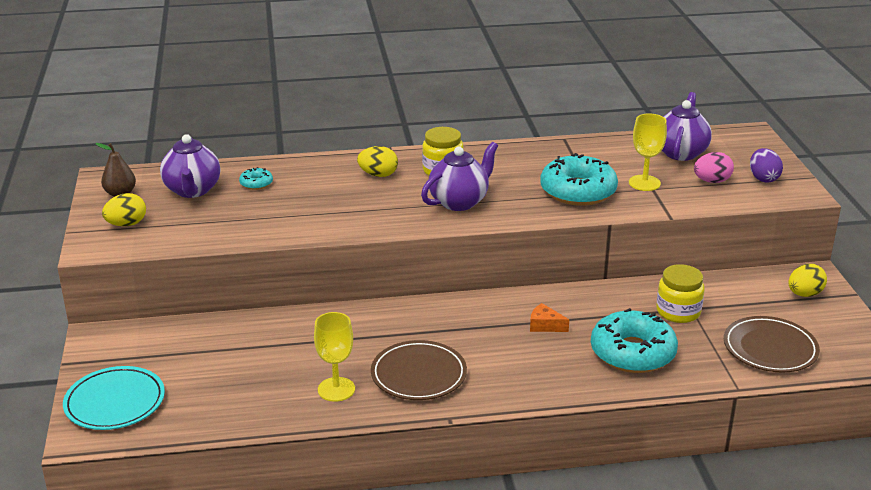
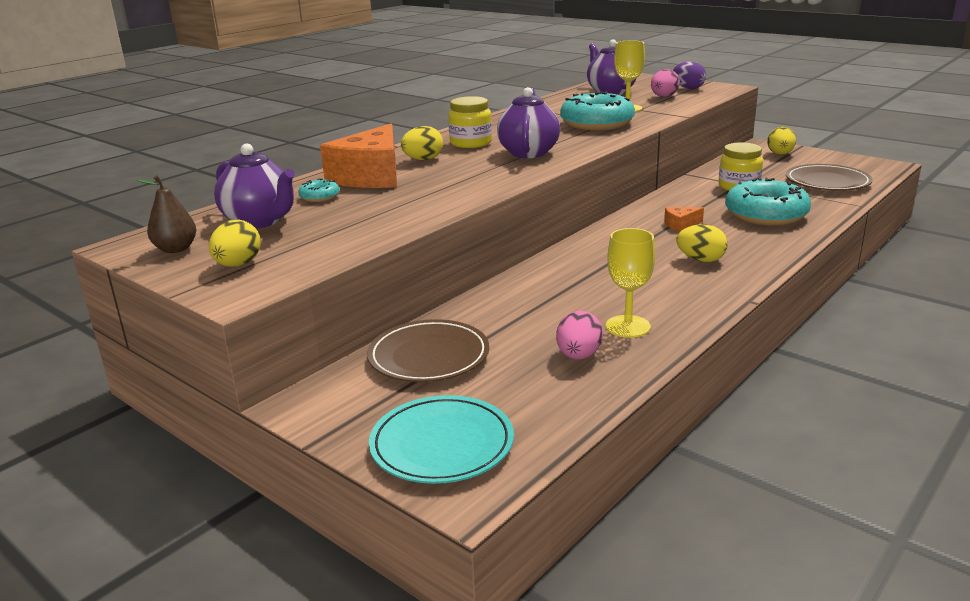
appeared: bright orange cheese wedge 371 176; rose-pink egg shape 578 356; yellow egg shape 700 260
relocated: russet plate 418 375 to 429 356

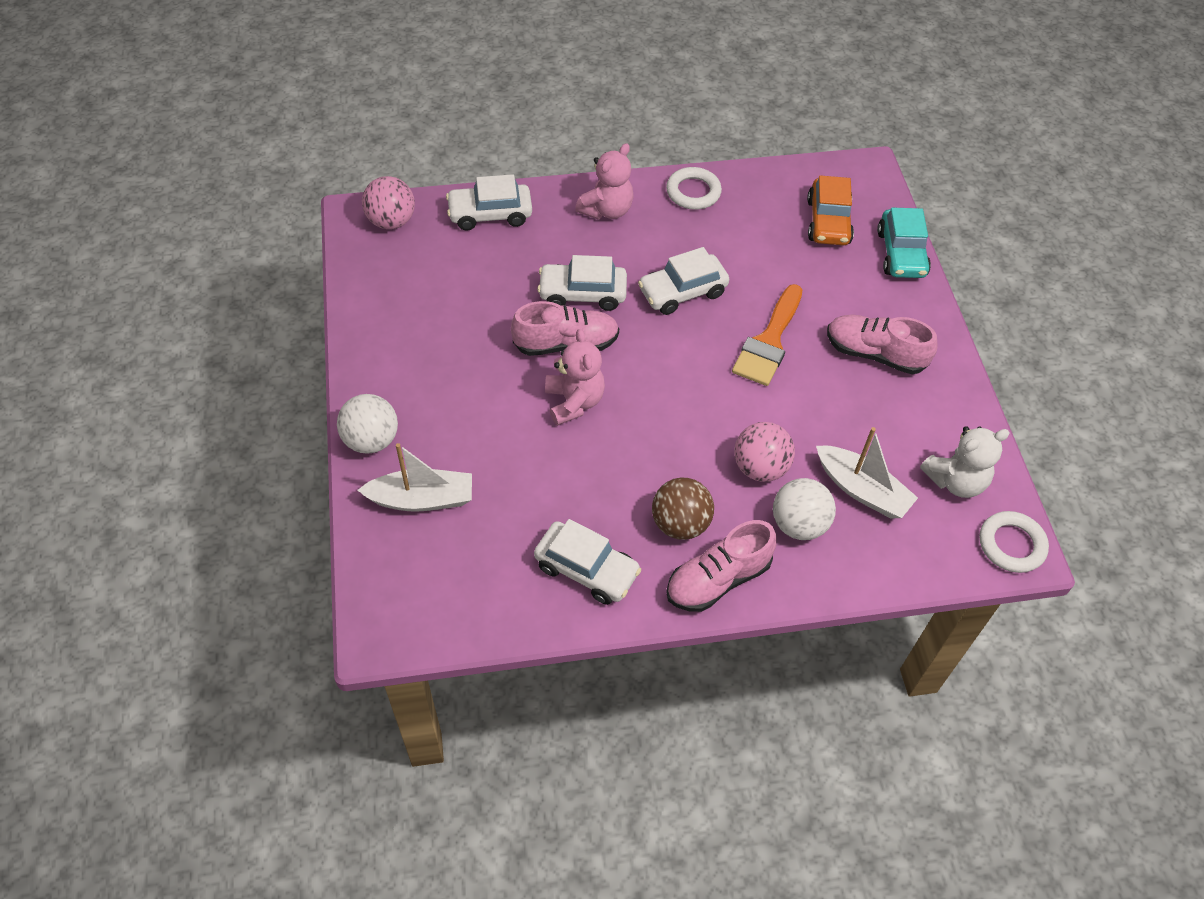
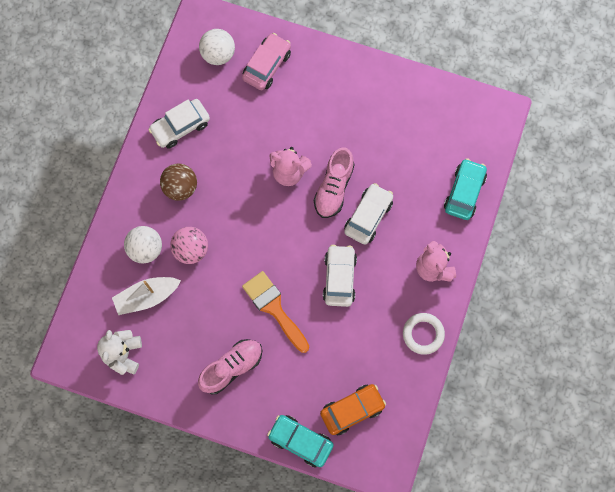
missing: rose-pink sphere 391 221; rose-pink lace-up shoe 718 579; snow-white torus 1011 545
relocated: snow-white sphere 371 440 to 218 54
exchanged: snow-white boat 422 499 to rose-pink automobile 267 65
colour: snow-white automobile 490 214 to aqua automobile 464 192
spun: bright orange automobile 828 222 = 352 410 120 degrees clockwise

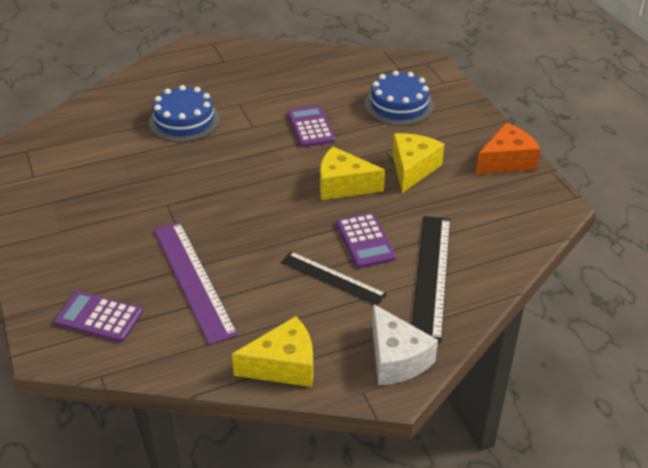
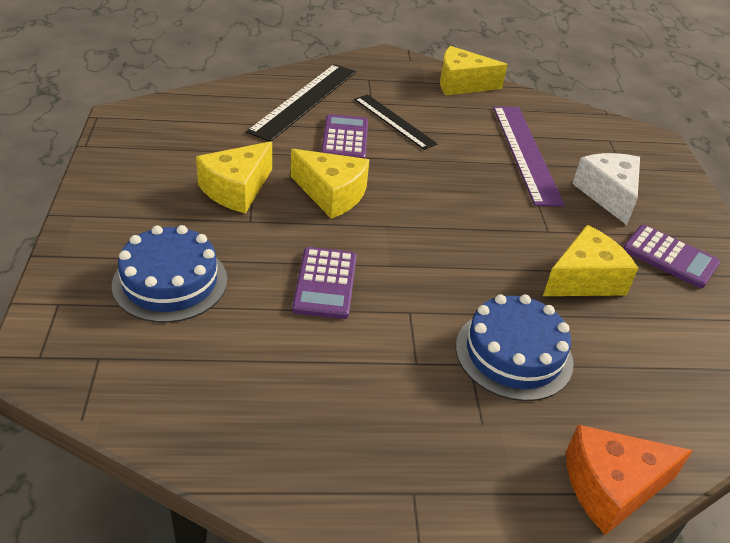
appeared: yellow cheese wedge 584 279
relocated: royal purple calculator 99 317 to 670 257; snow-white cheese wedge 396 359 to 608 195; bright orange cheese wedge 506 161 to 611 487

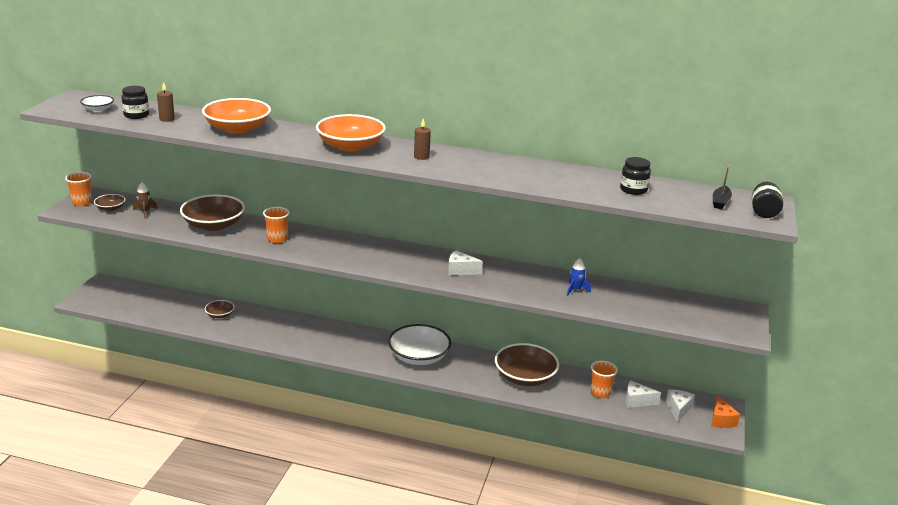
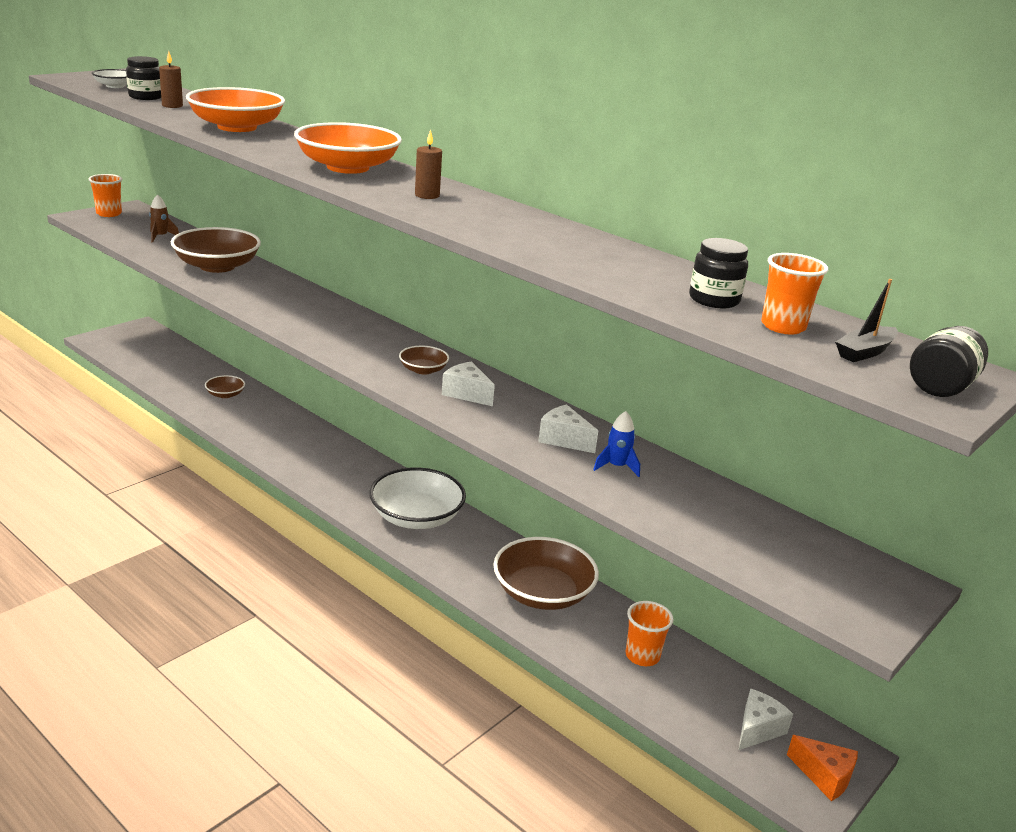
relocated: russet deep dish 110 208 to 423 370; bright orange tumbler 277 239 to 783 326; snow-white cheese wedge 637 401 to 564 439
spun: bright orange cheese wedge 721 420 = 824 776 75 degrees counterclockwise

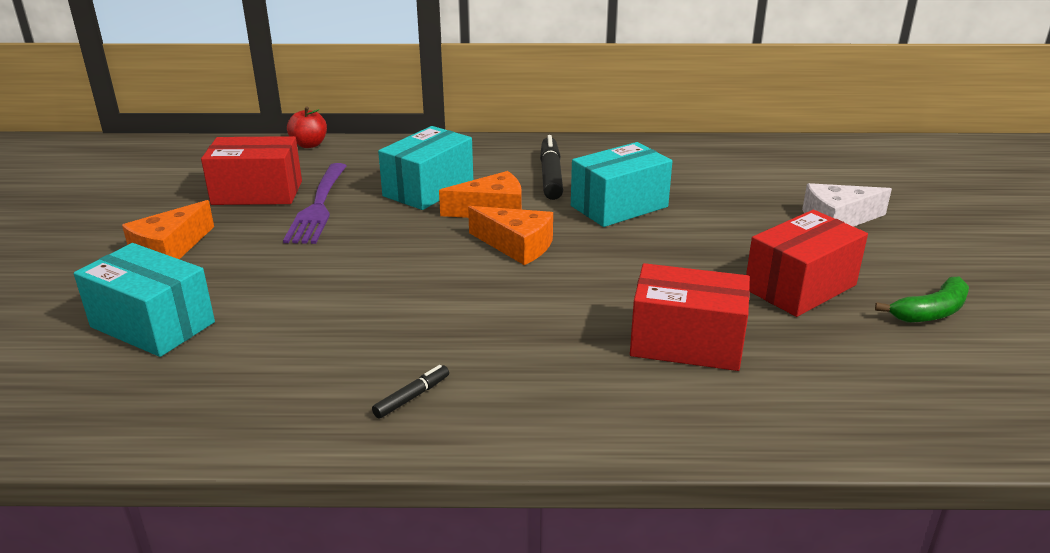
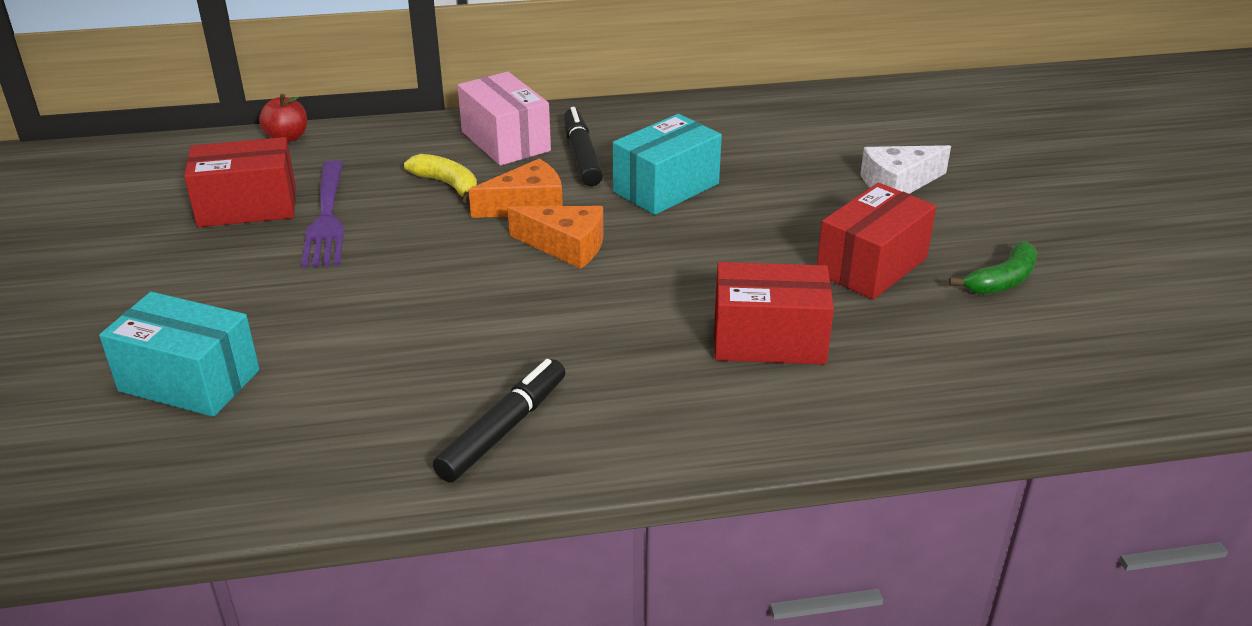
missing: bright orange cheese wedge 170 249
appeared: rose-pink box 505 141
exchanged: aqua box 428 189 to yellow banana fruit 447 184
size: jet-black felt pen 412 397 = 503 429 x1.93

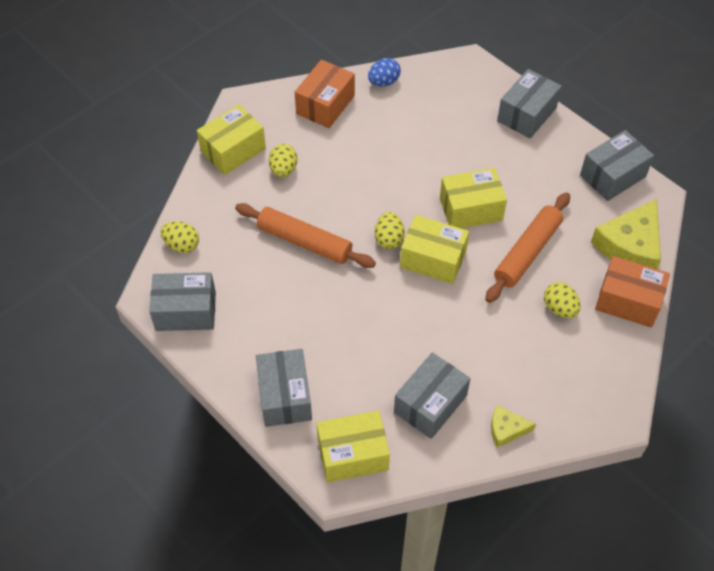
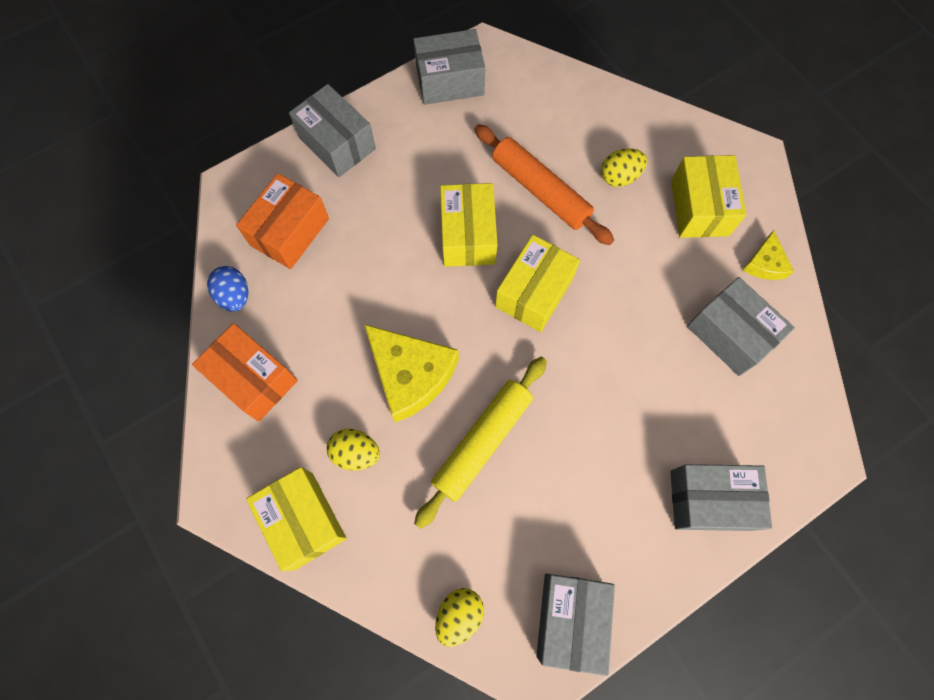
missing: yellow egg shape 389 239
relocated: yellow box 353 454 to 699 208; yellow cheese wedge 630 245 to 410 374; bright orange box 628 301 to 290 232
colour: bright orange rolling pin 304 242 to yellow rolling pin 482 442
spun: ash-grey box 612 176 = 450 81 75 degrees counterclockwise

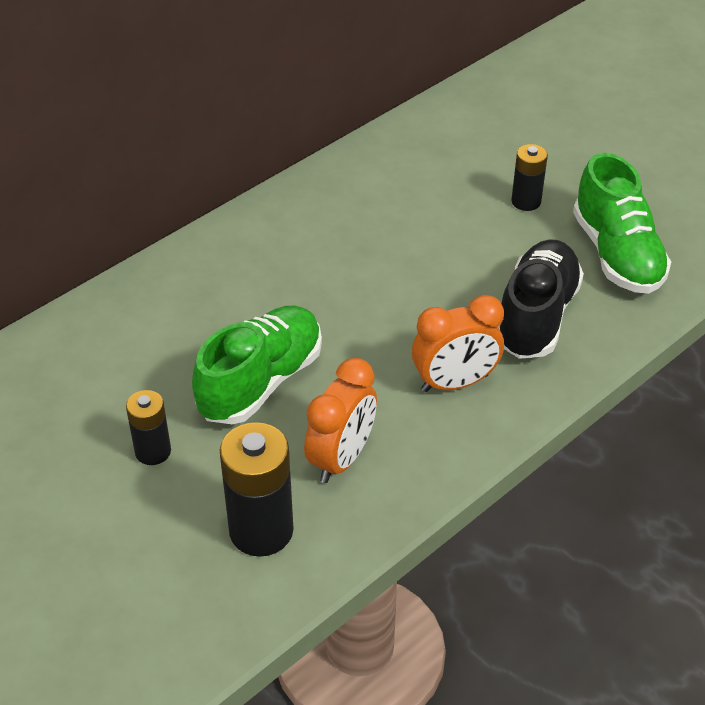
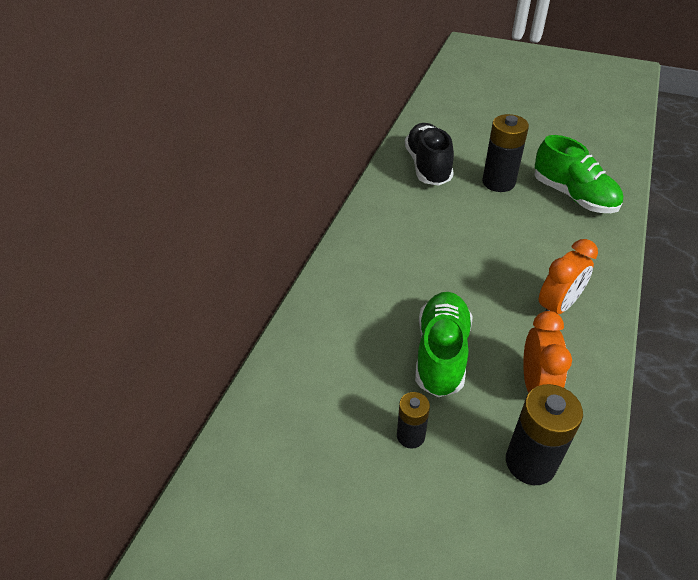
relocated: jet-black lace-up shoe 536 316 to 428 166
size: jet-black power cell 526 201 = 498 182 x1.70

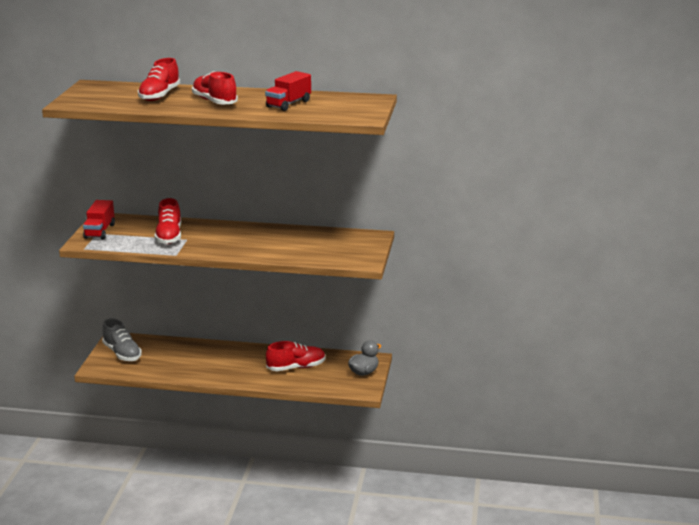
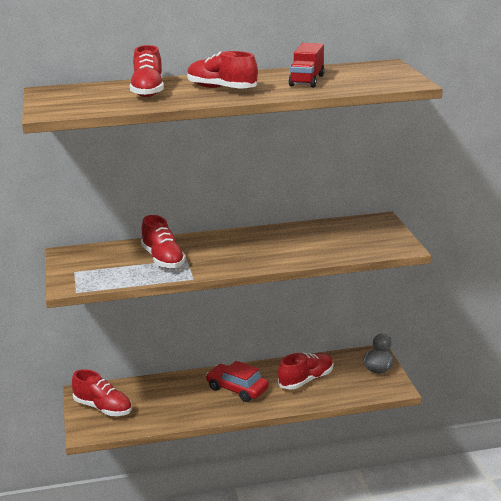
missing: scarlet toy truck 99 231
appeared: scarlet automobile 237 389
colour: ash-grey lace-up shoe 122 353 to scarlet lace-up shoe 103 408

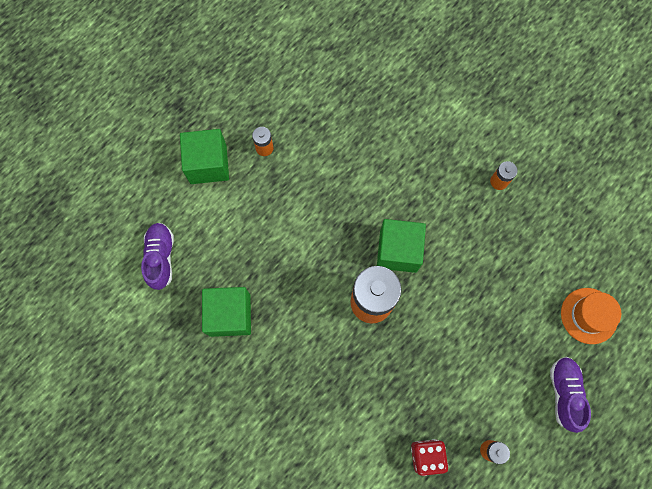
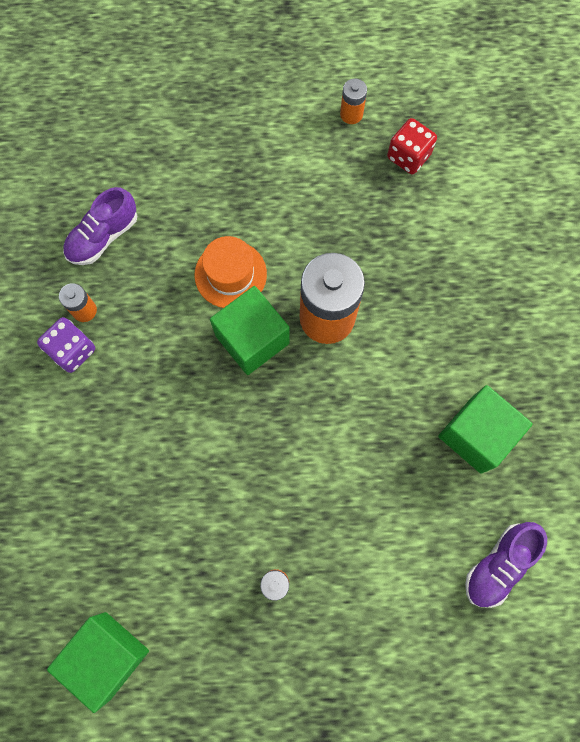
appeared: royal purple game die 72 350
relocated: green cube 208 164 to 107 655; royal purple lace-up shoe 564 393 to 103 236; bright orange top hat 589 315 to 230 274

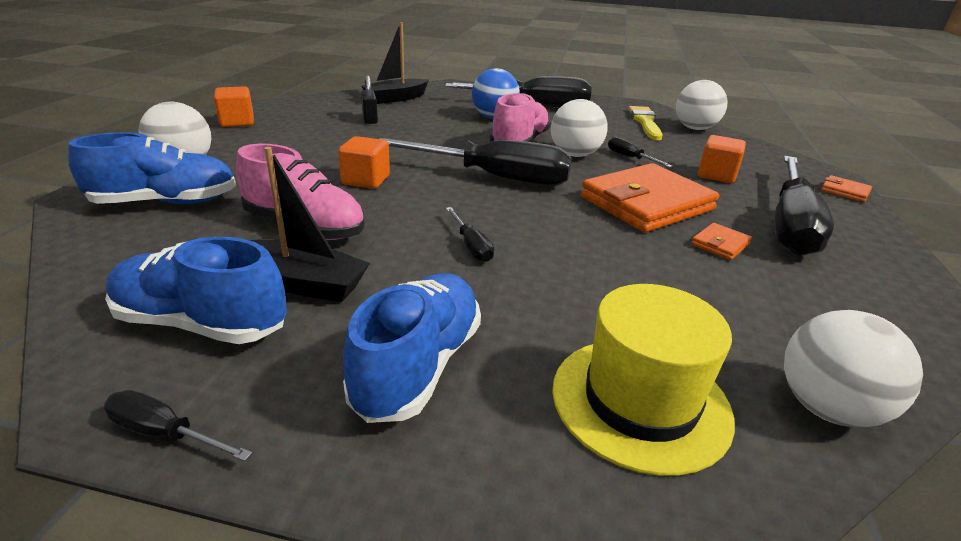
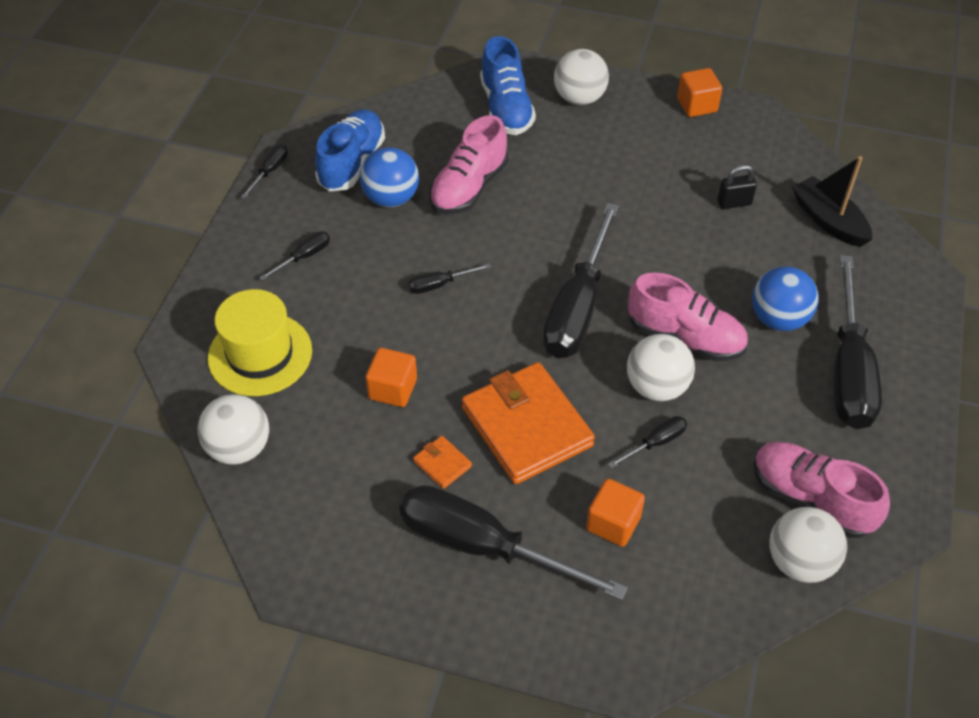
missing: bright orange wallet 845 191
relocated: bright orange cube 366 180 to 393 389
exchanged: jet-black boat 303 283 to cobalt sphere 391 198; cobalt lace-up shoe 418 365 to jet-black flat screwdriver 304 257; yellow paint brush 645 122 to rose-pink lace-up shoe 811 499

